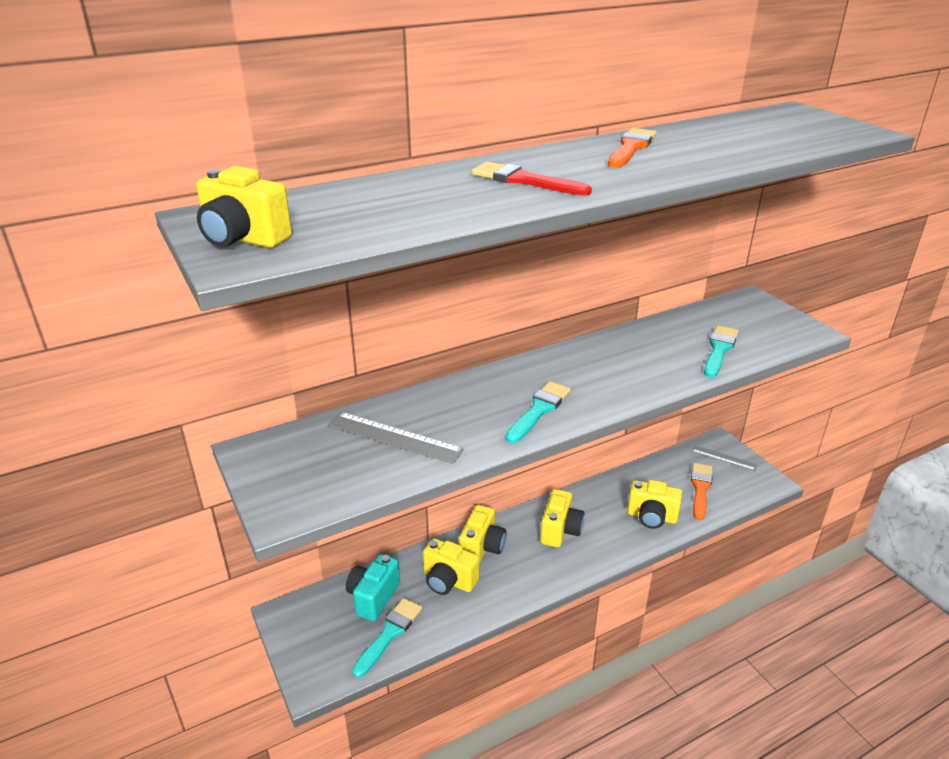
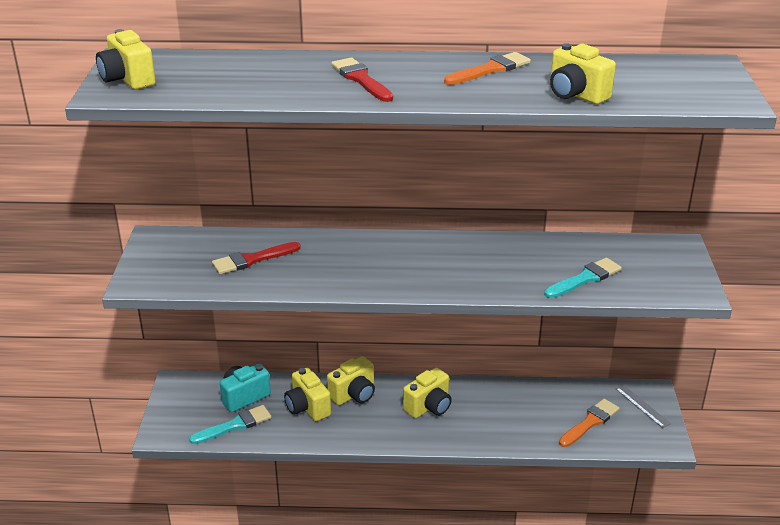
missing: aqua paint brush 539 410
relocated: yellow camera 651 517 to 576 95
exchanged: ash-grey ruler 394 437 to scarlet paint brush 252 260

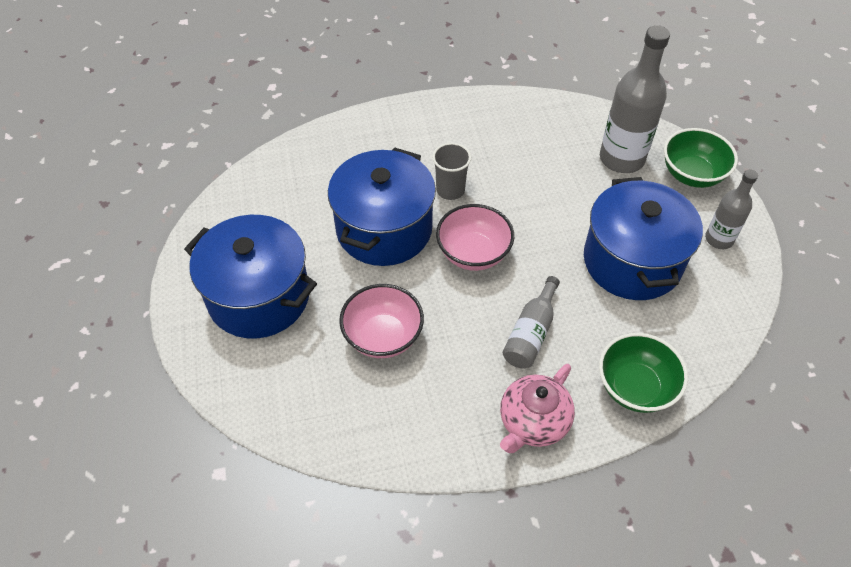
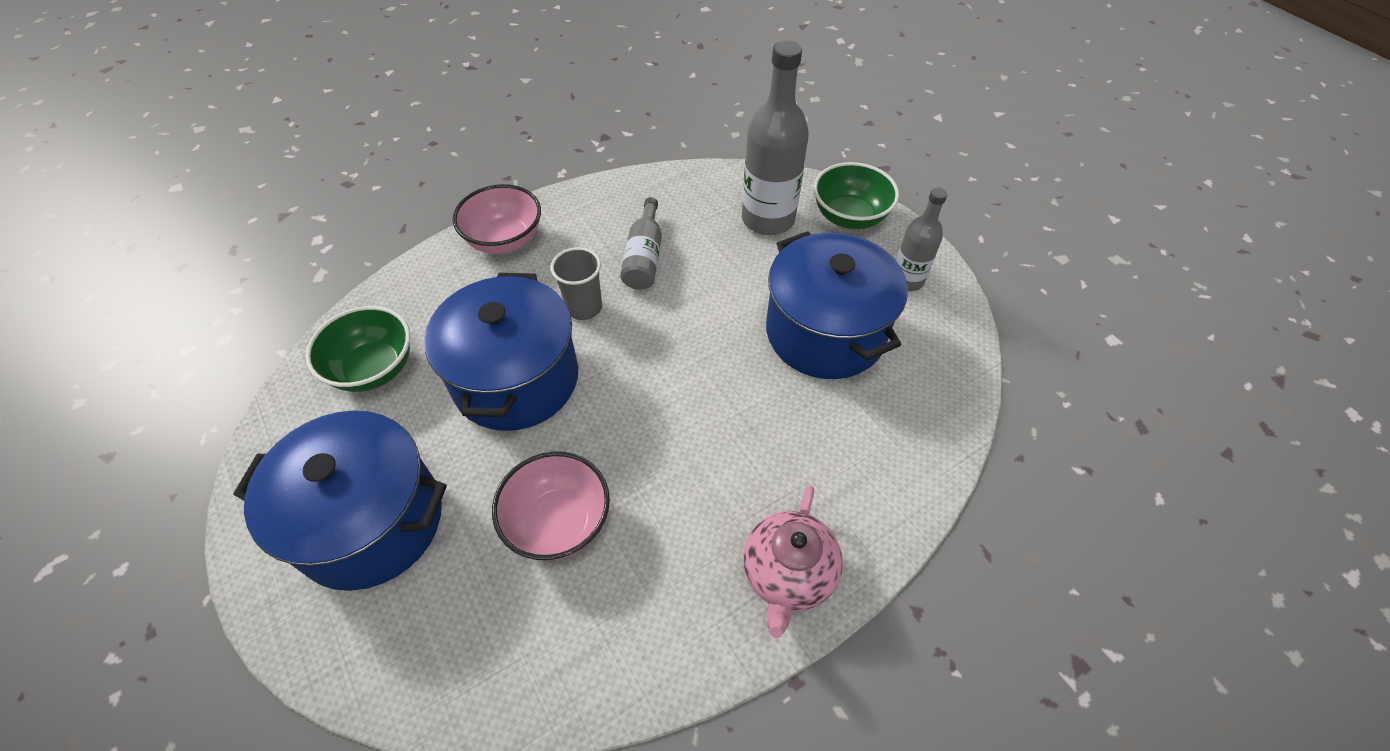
relocated: rose-pink deep dish 473 253 to 505 240; ash-grey bottle 531 333 to 644 257; green deep dish 635 387 to 374 369

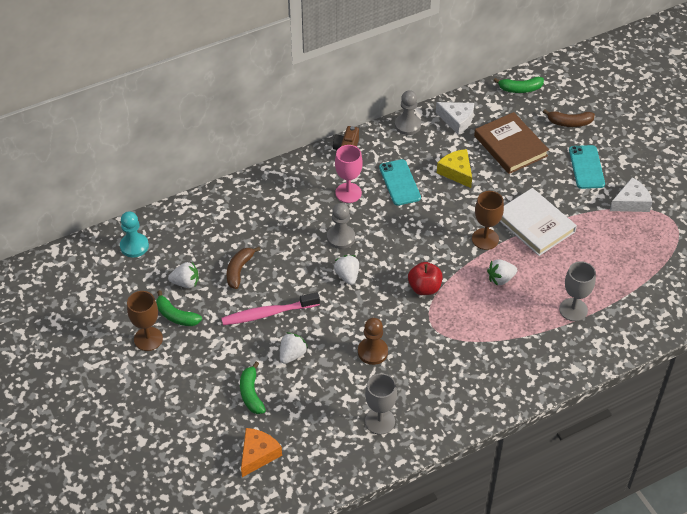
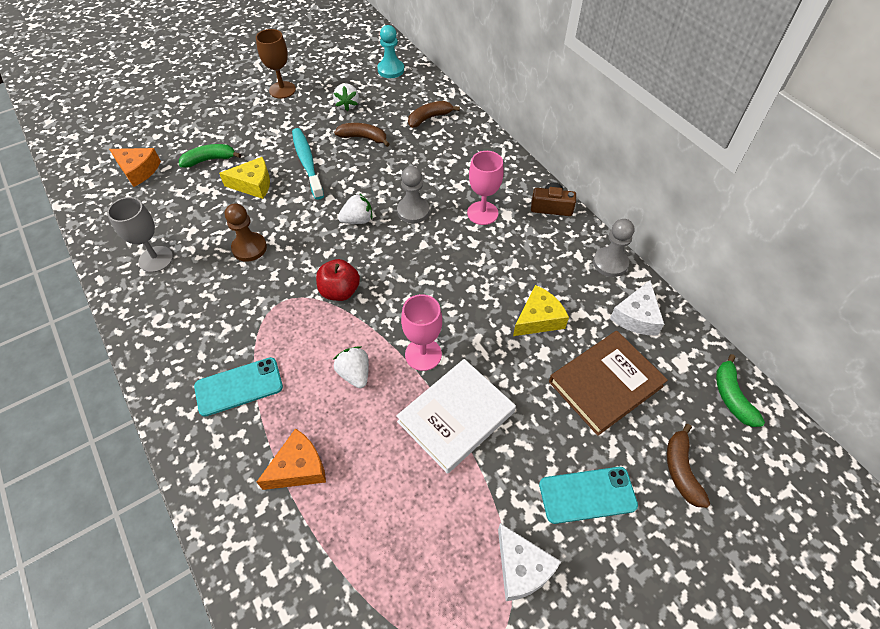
missing: green banana fruit 176 316
appeared: russet banana fruit 429 118
relocated: aqua mobile phone 399 182 to 239 386
exchanged: snow-white toy strawberry 292 355 to yellow cheese wedge 253 184; ash-grey chalice 573 309 to bright orange cheese wedge 298 467
colour: rose-pink toothbrush 268 313 to aqua toothbrush 307 163; russet chalice 485 239 to rose-pink chalice 423 354

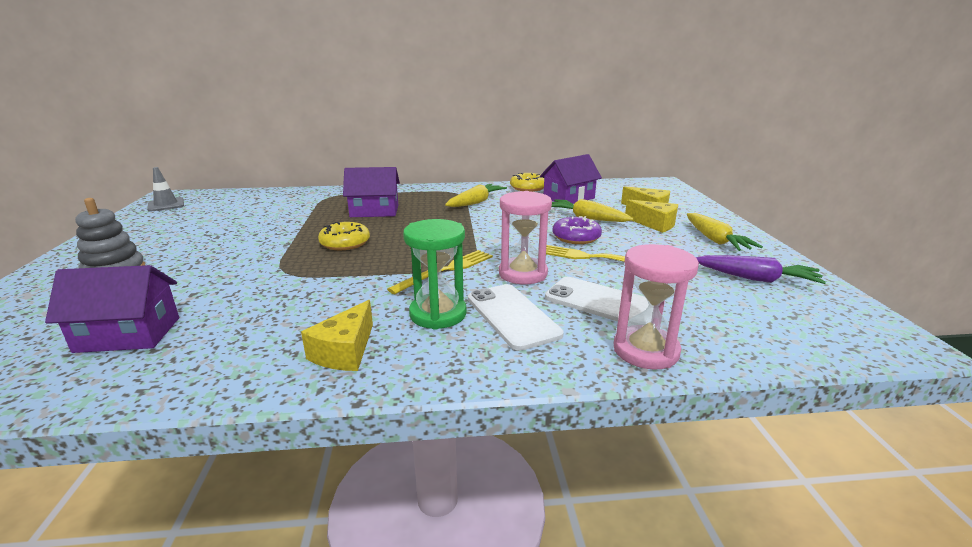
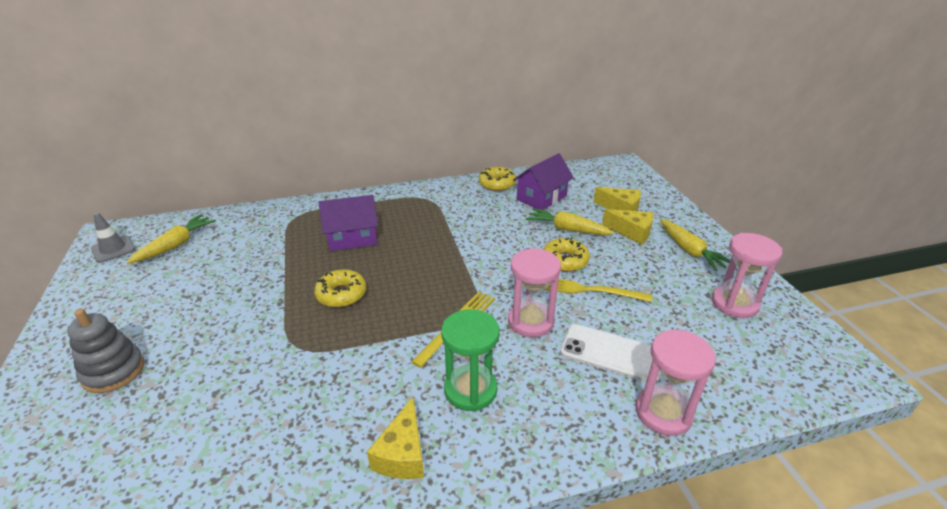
missing: royal purple cottage 128 334; snow-white mobile phone 512 316
relocated: yellow root vegetable 476 202 to 176 245
exchanged: royal purple root vegetable 756 279 to rose-pink sandglass 734 304
colour: royal purple doughnut 576 237 to yellow doughnut 565 260

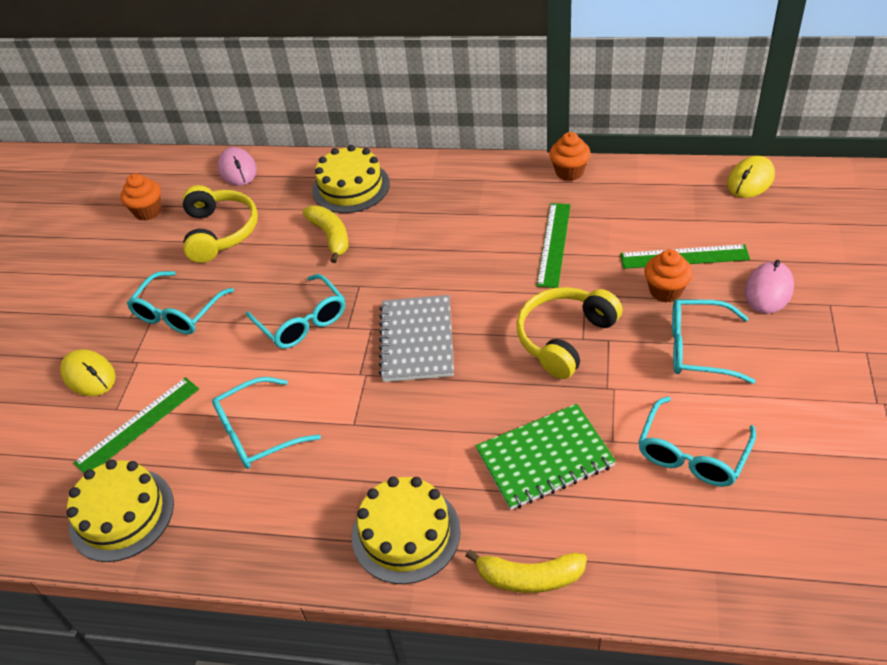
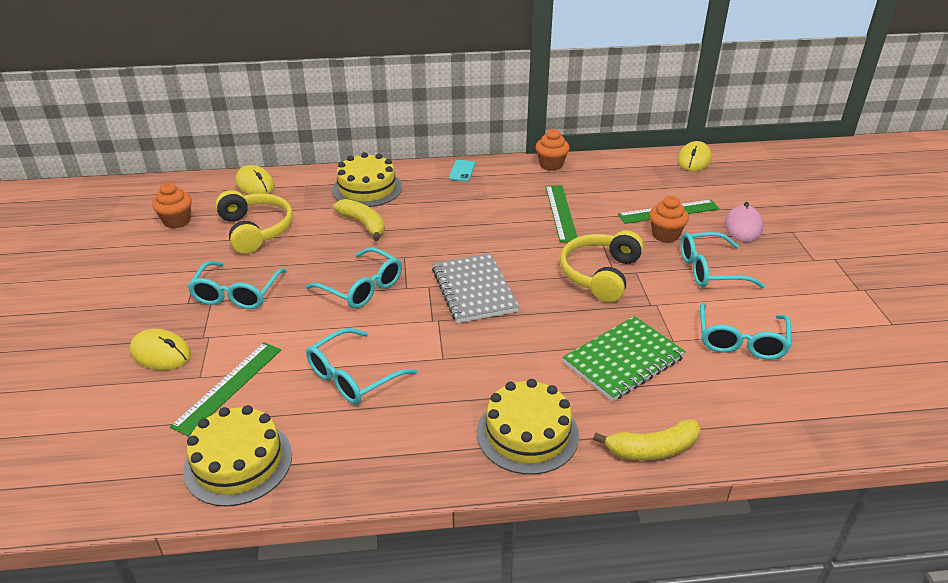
appeared: aqua mobile phone 462 171
colour: rose-pink computer mouse 237 170 to yellow computer mouse 255 184

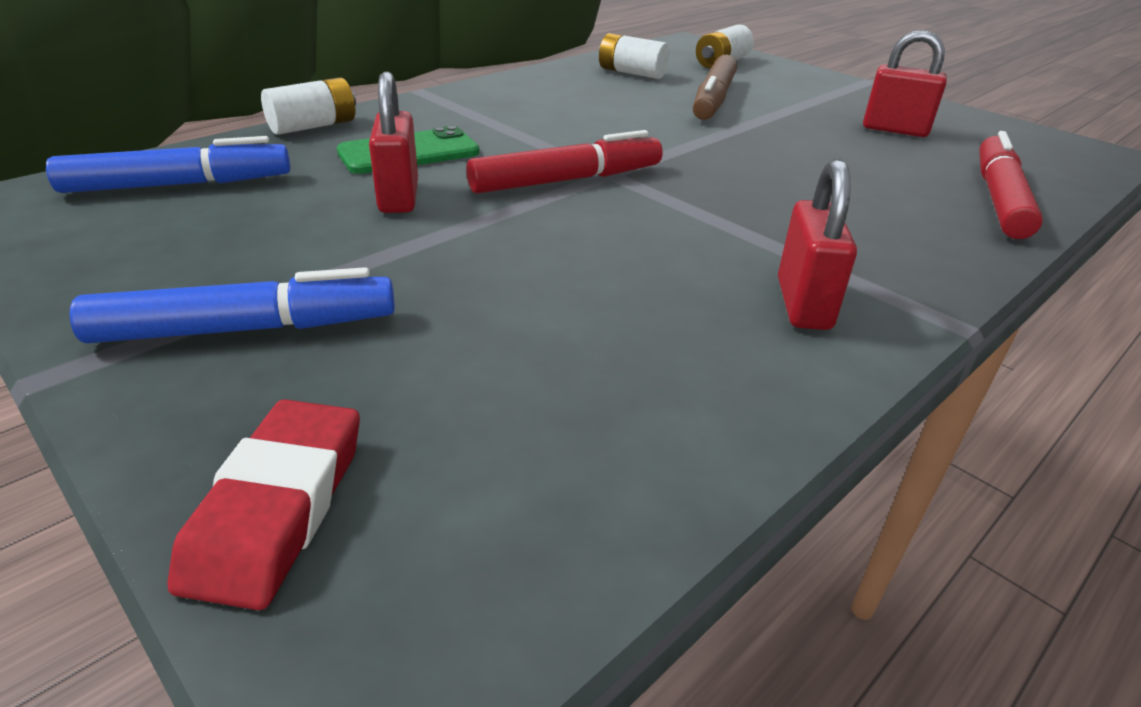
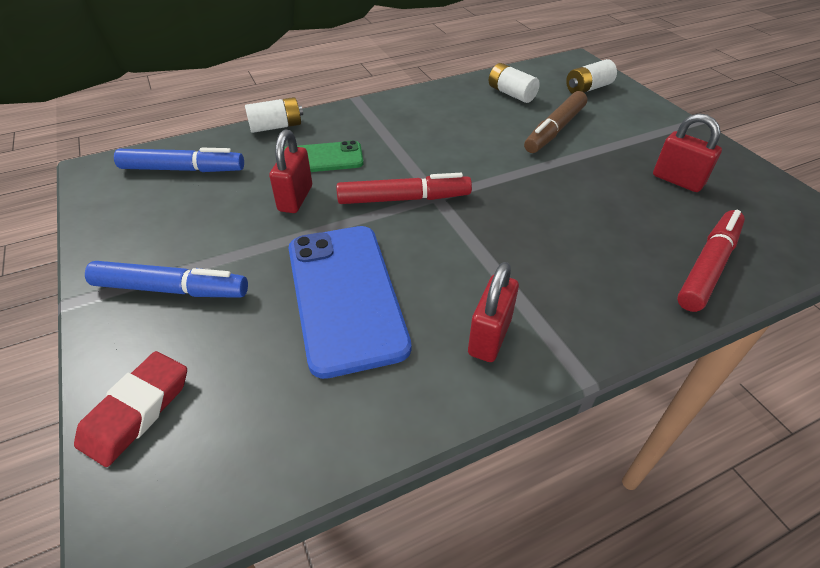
appeared: cobalt mobile phone 345 296

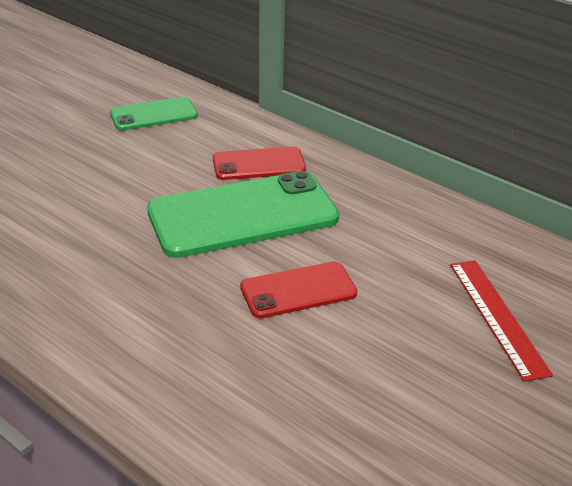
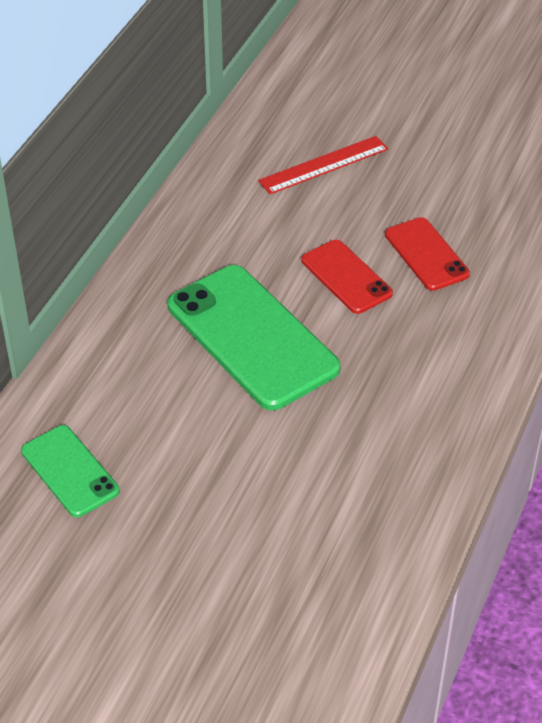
relocated: scarlet mobile phone 259 164 to 426 254

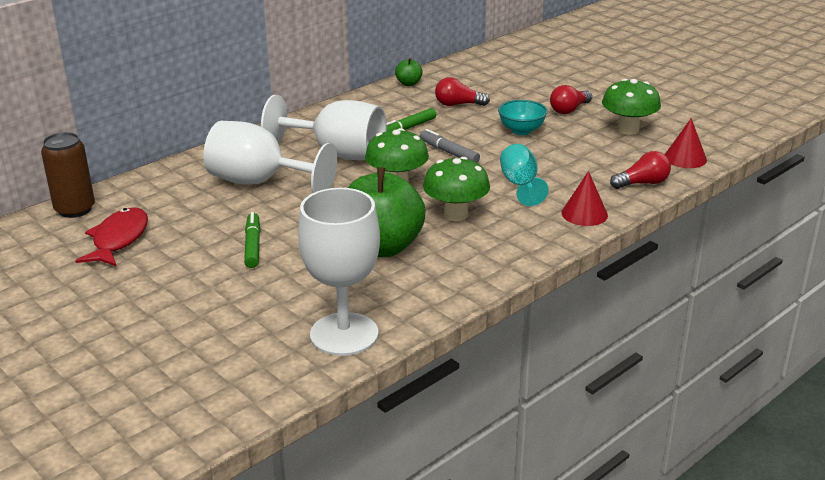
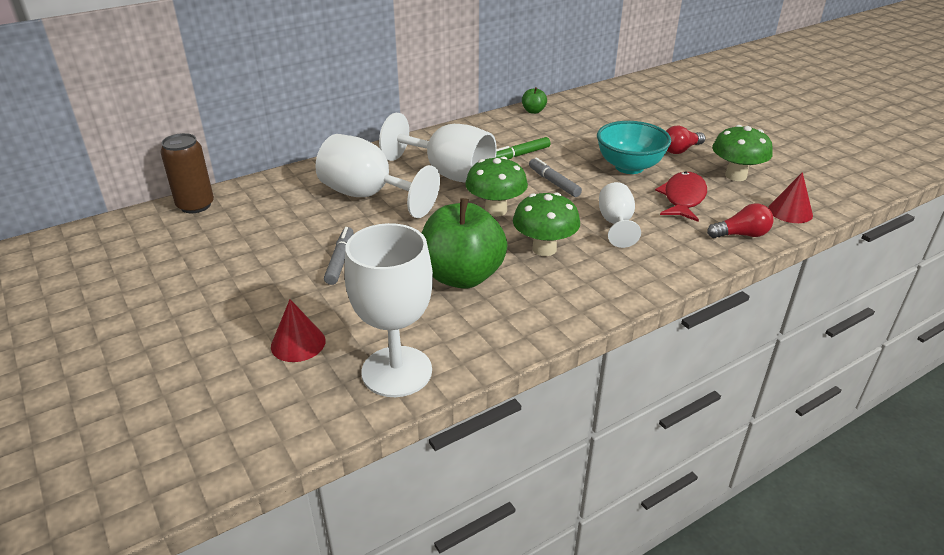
missing: scarlet lightbulb 458 104
relocated: scarlet fish 118 239 to 683 198; scarlet cone shape 584 214 to 298 343
colour: green felt pen 253 245 to ash-grey felt pen 340 260; aqua chalice 520 185 to snow-white chalice 616 224
size: aqua deep dish 521 131 = 629 167 x1.52

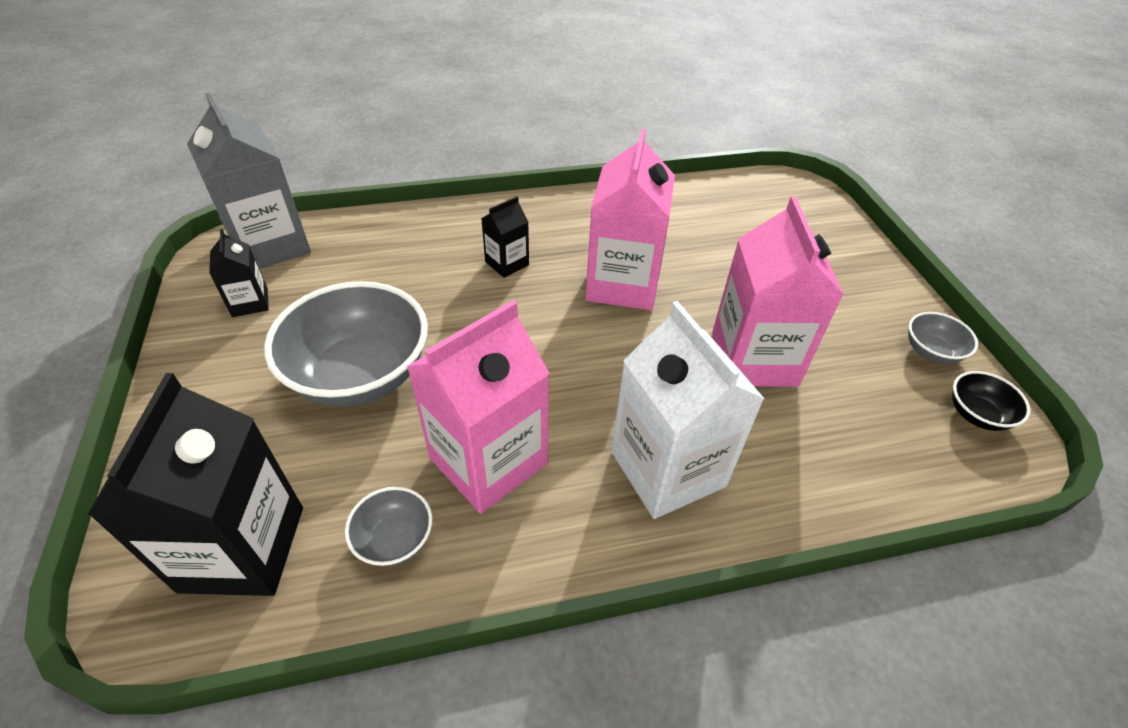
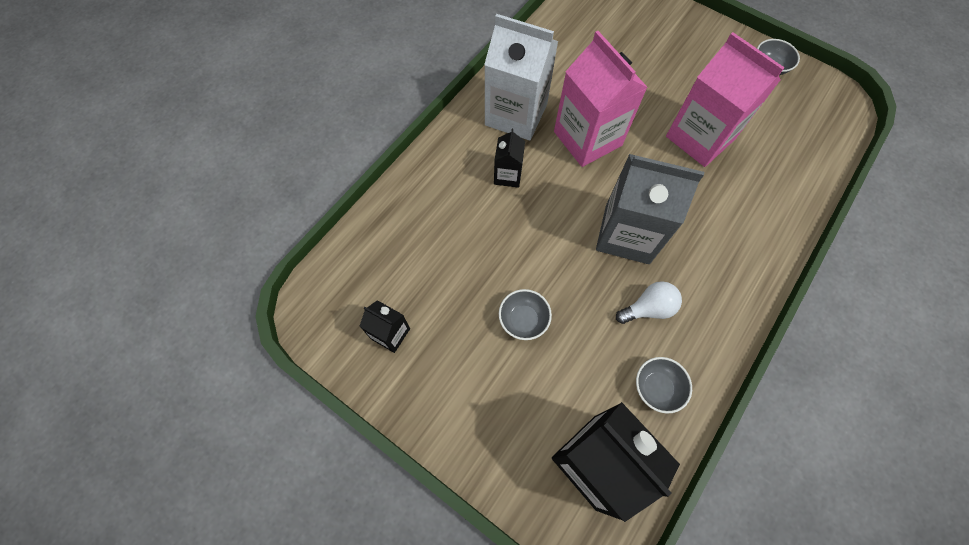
missing: jet-black deep dish 976 415
relocated: ash-grey carton 270 245 to 627 234; snow-white carton 667 469 to 516 114
exchanged: rose-pink carton 488 461 to snow-white lightbulb 648 308
size: ash-grey deep dish 361 375 = 523 320 x0.46

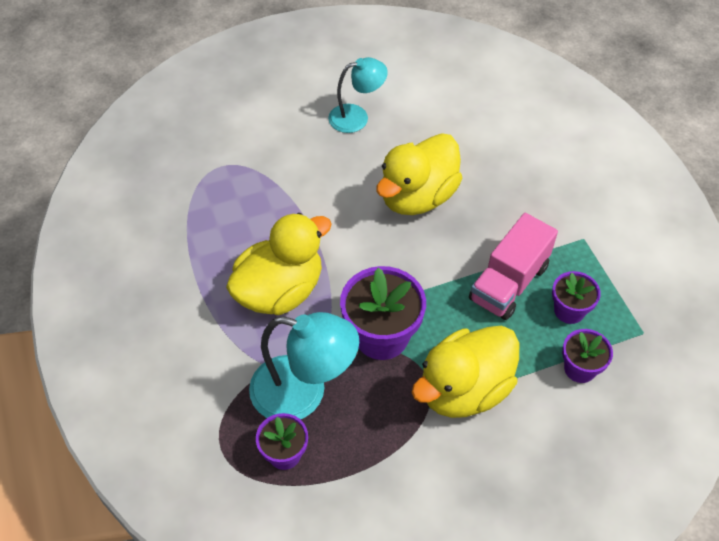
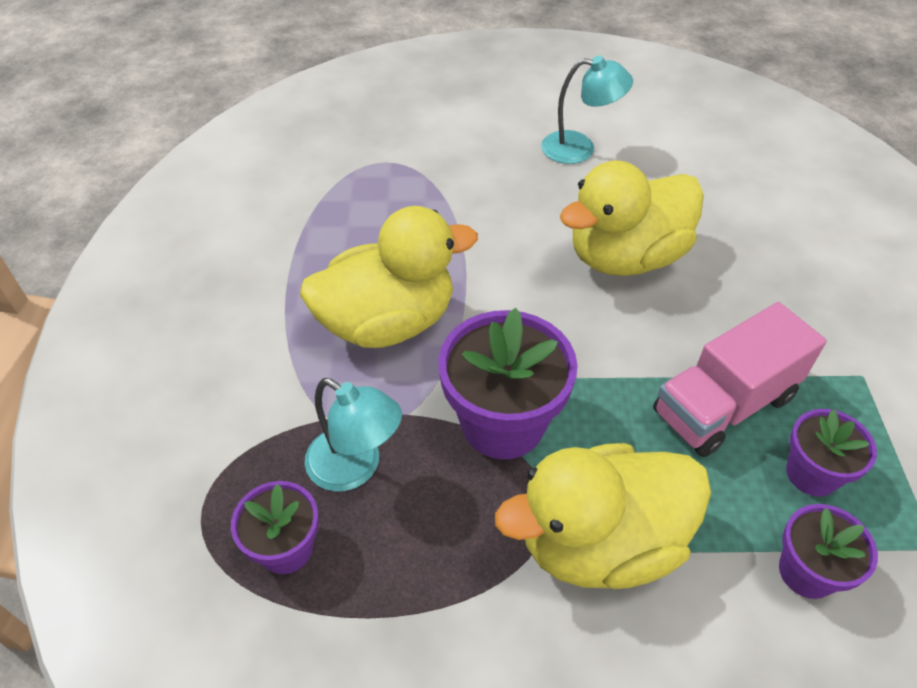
size: aqua reading lamp 303 392 = 355 467 x0.65

